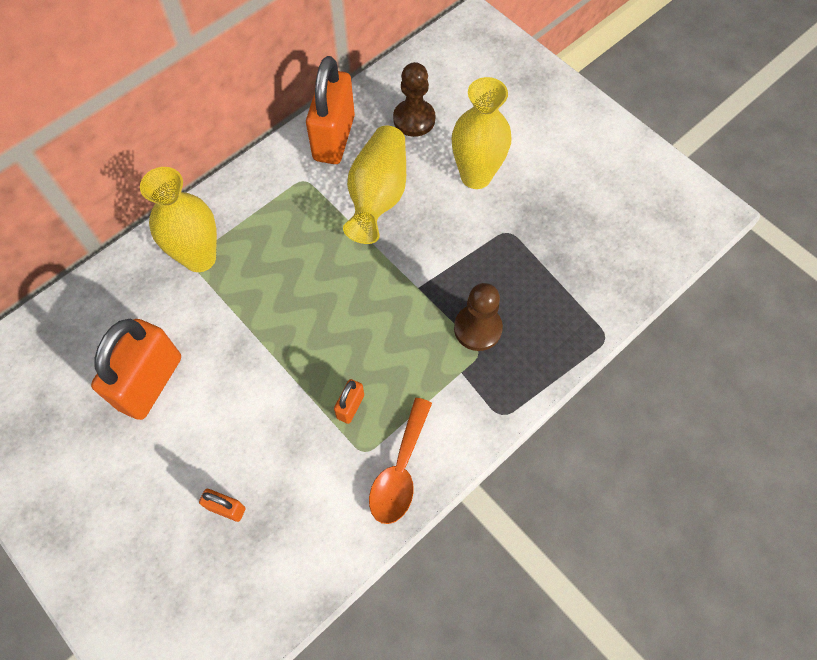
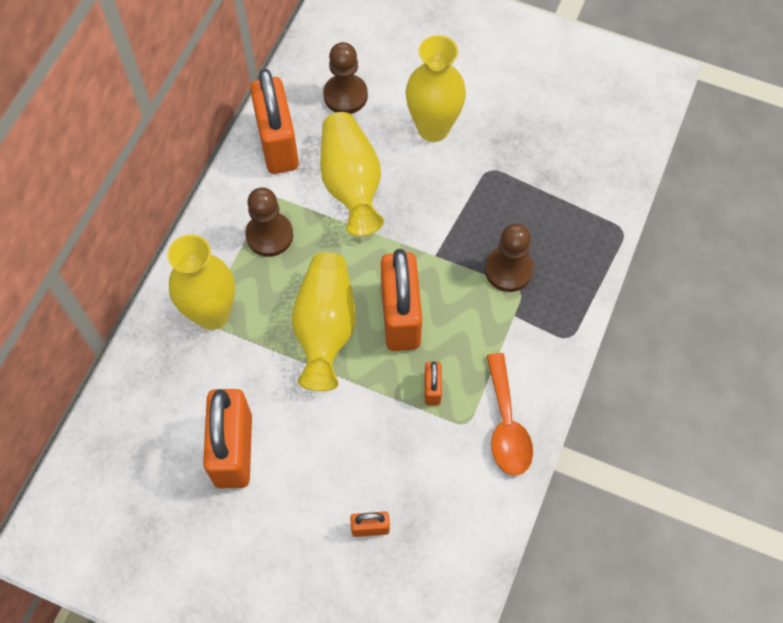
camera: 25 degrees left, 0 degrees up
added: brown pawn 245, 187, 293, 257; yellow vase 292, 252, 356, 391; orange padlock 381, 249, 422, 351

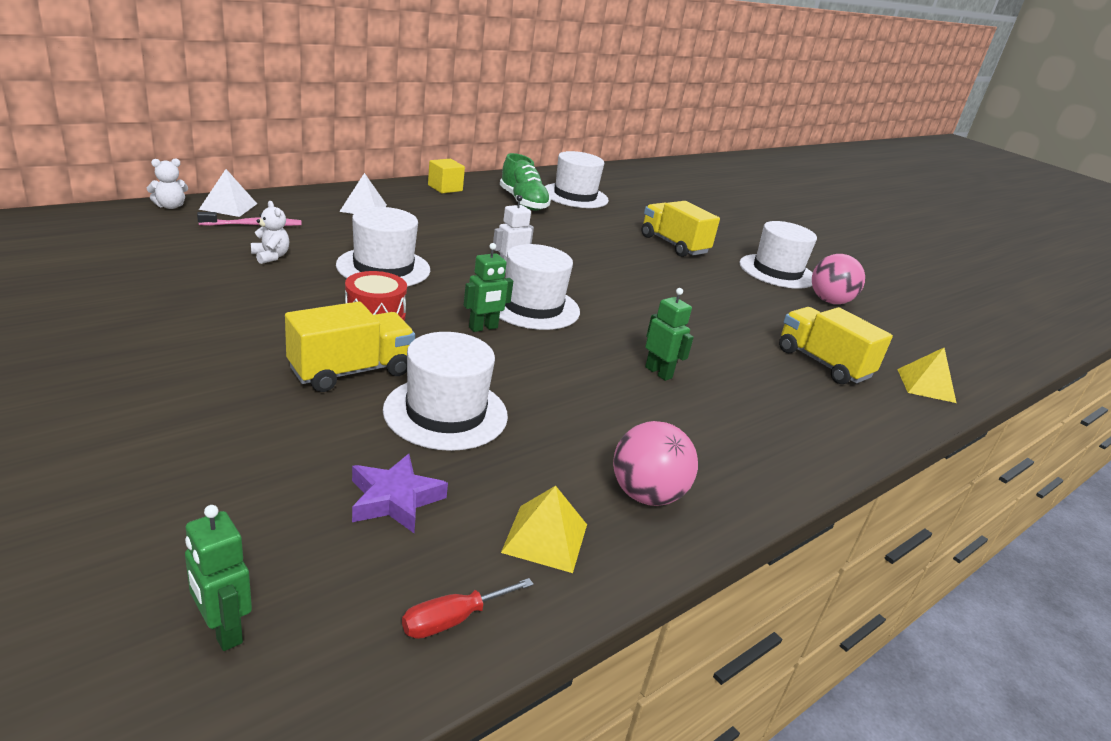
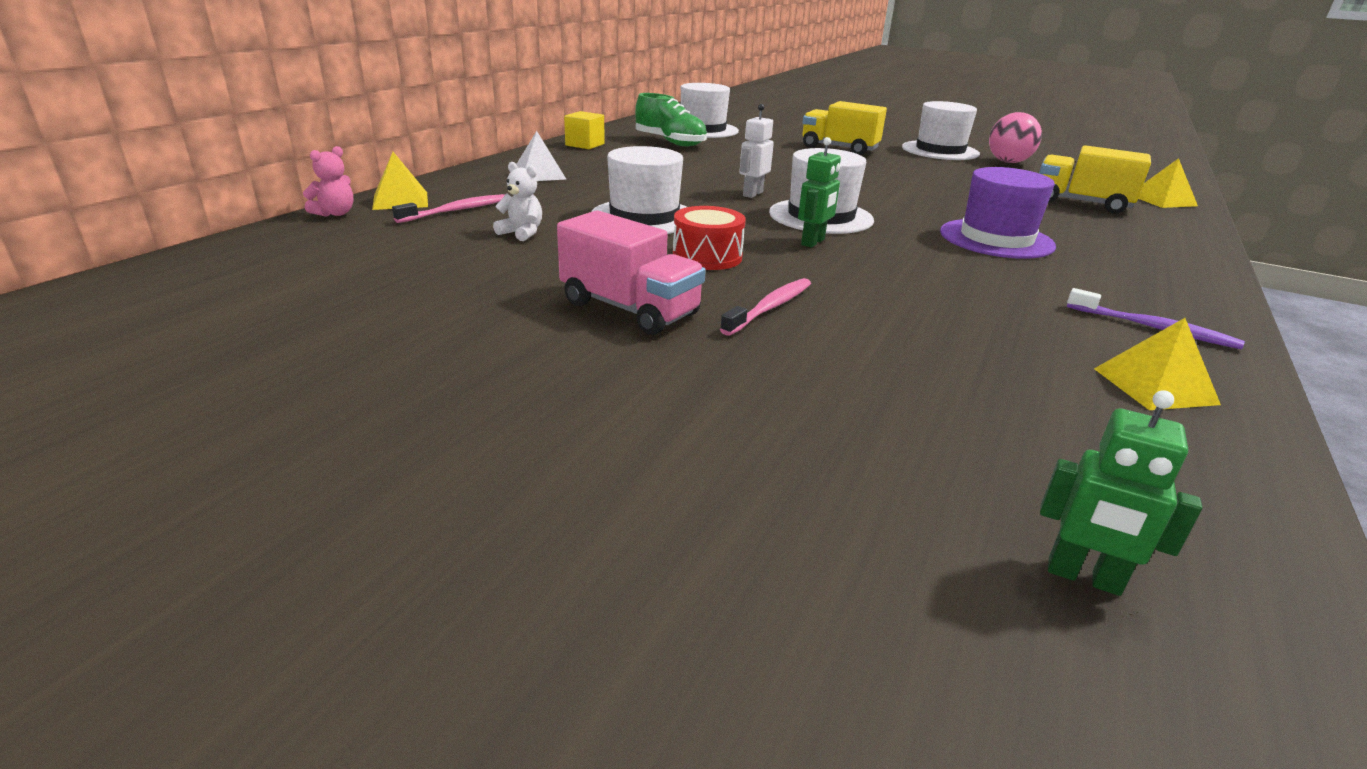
camera: 20 degrees left, 0 degrees up
removed: purple star 352, 454, 448, 533; white hat 383, 332, 508, 451; red screwdriver 402, 578, 533, 639
added: pink truck 557, 210, 706, 335
replaced: yellow truck 285, 302, 415, 392 to pink toothbrush 720, 278, 811, 336; pink ball 613, 421, 698, 506 to purple toothbrush 1067, 288, 1245, 349; green robot 645, 288, 694, 381 to purple hat 940, 167, 1056, 259
recoloured: white teddy bear 147, 158, 188, 209 to pink teddy bear 303, 146, 354, 217; white pyramid 199, 169, 257, 217 to yellow pyramid 372, 152, 428, 210

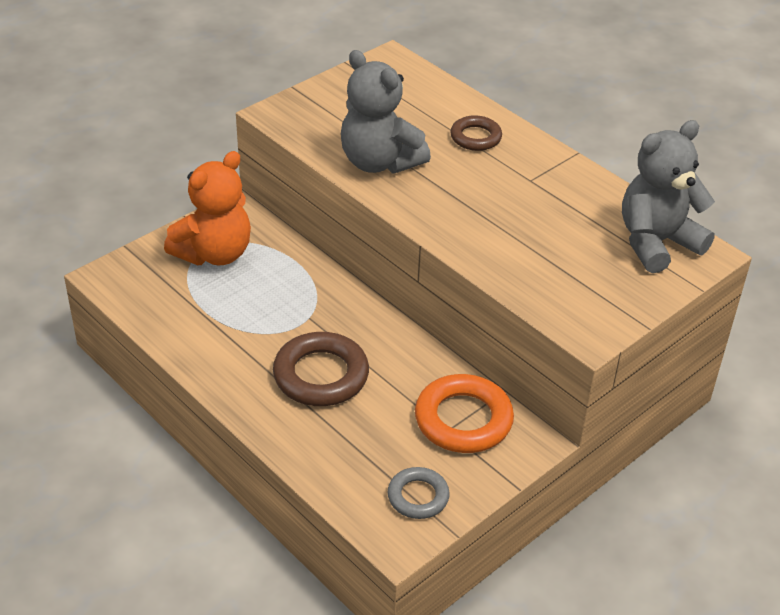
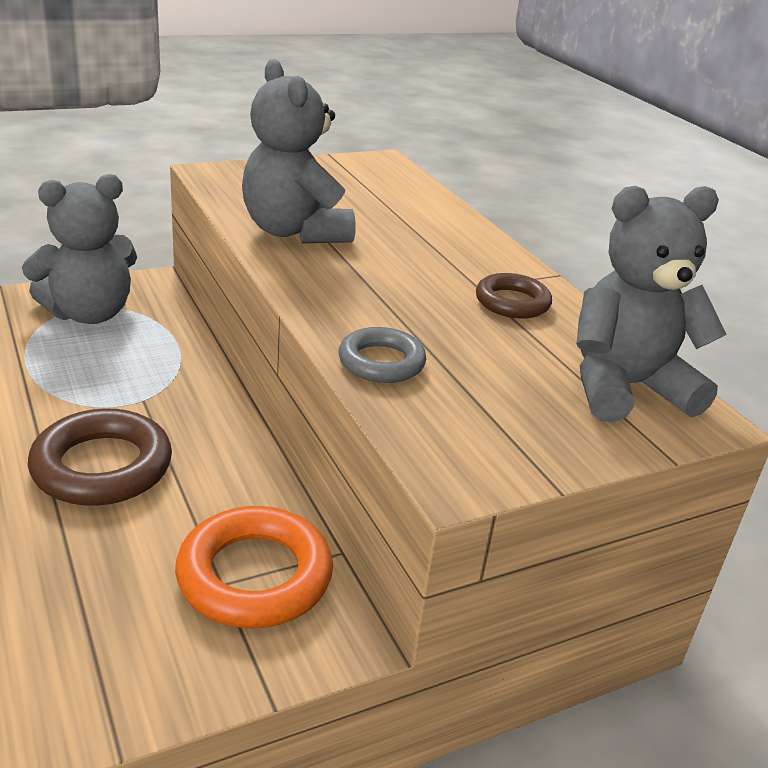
camera: 15 degrees right, 10 degrees down
moved: grey ring 388, 467, 450, 519 to 339, 327, 426, 383; brown ring 450, 115, 502, 151 to 476, 273, 552, 318
recoloured: orange teddy bear 164, 151, 251, 265 to grey teddy bear 22, 174, 137, 324

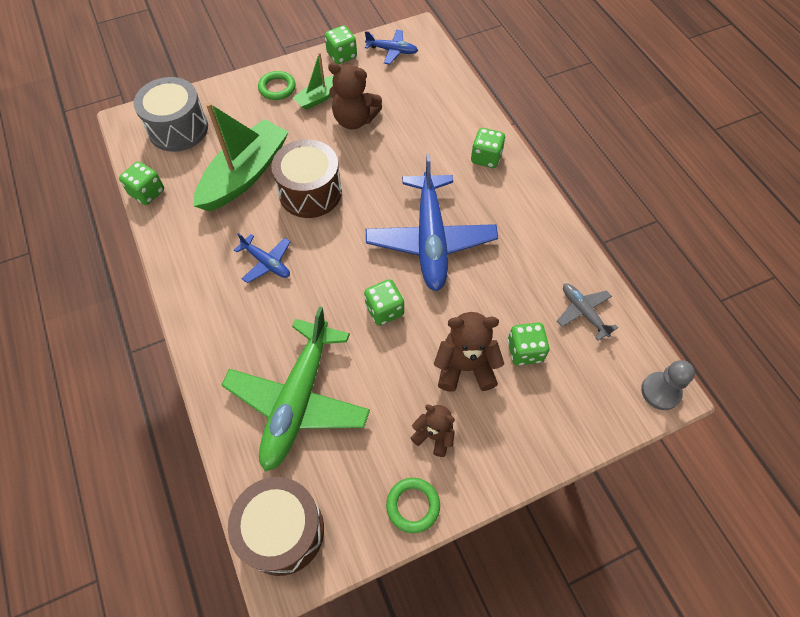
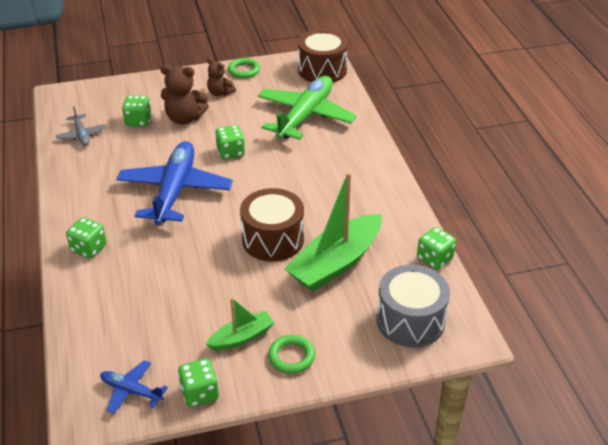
camera: 170 degrees left, 20 degrees down
removed: blue plane 234, 233, 290, 283; brown teddy bear 328, 62, 382, 130; grey pawn 641, 360, 695, 410

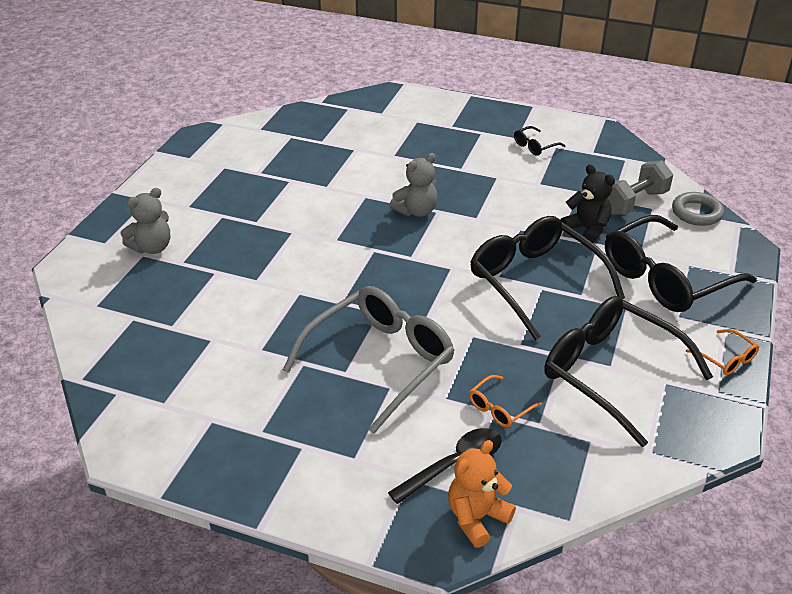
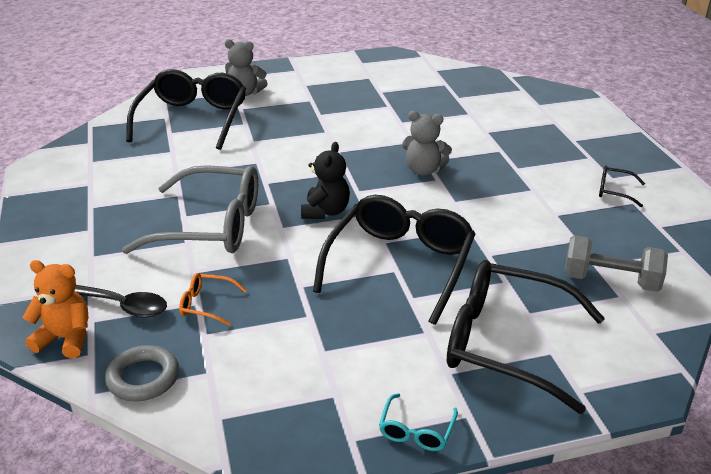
camera: 55 degrees right, 5 degrees down
moved: black glasses 544, 296, 713, 447 to 126, 69, 246, 150; black teddy bear 560, 164, 615, 243 to 301, 142, 350, 219; grey ring 672, 192, 724, 226 to 105, 345, 179, 401
recoloured: orange glasses 686, 329, 759, 375 to turquoise glasses 379, 393, 458, 451

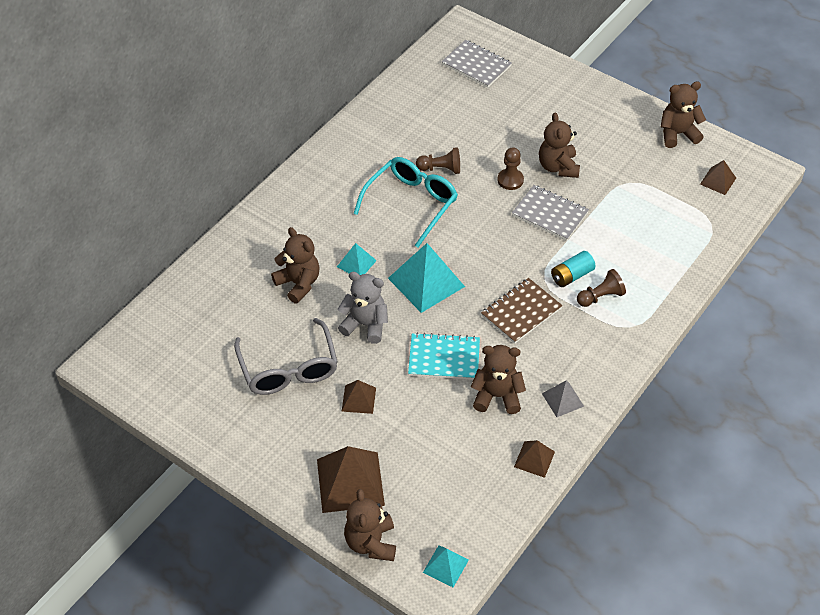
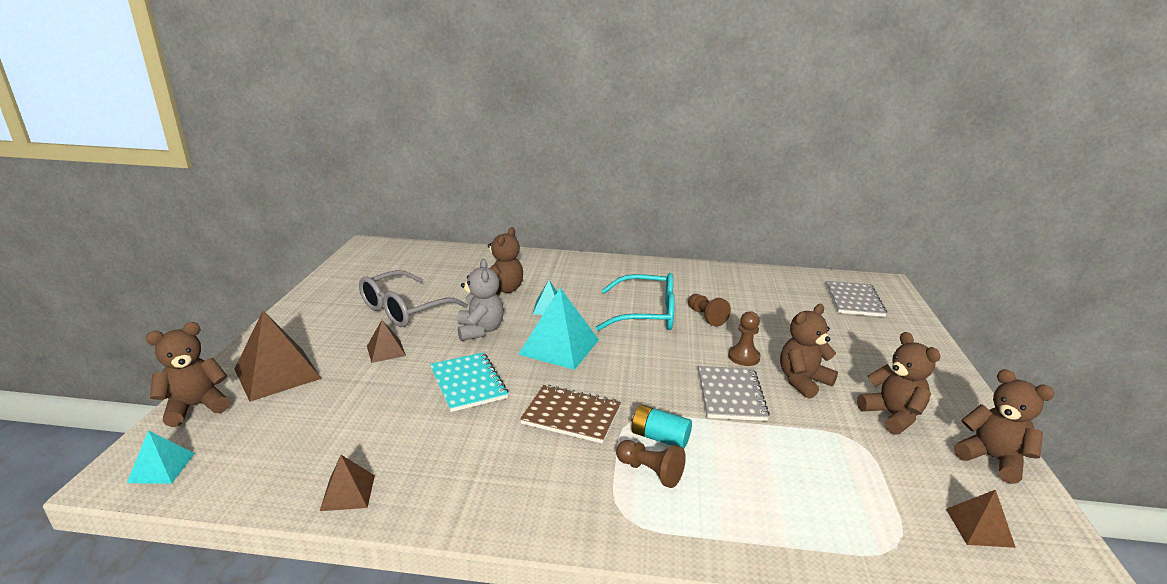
camera: 60 degrees right, 25 degrees down
removed: grey pyramid 542, 381, 584, 417
moved: brown teddy bear 471, 345, 526, 414 to 857, 332, 941, 435

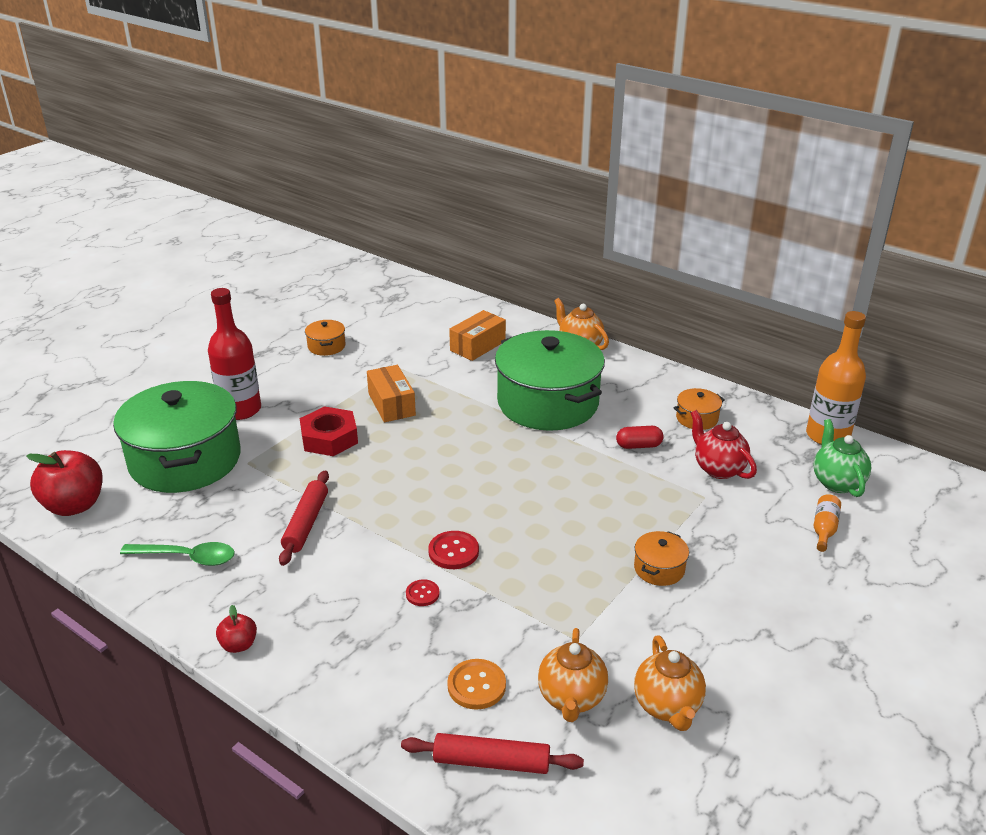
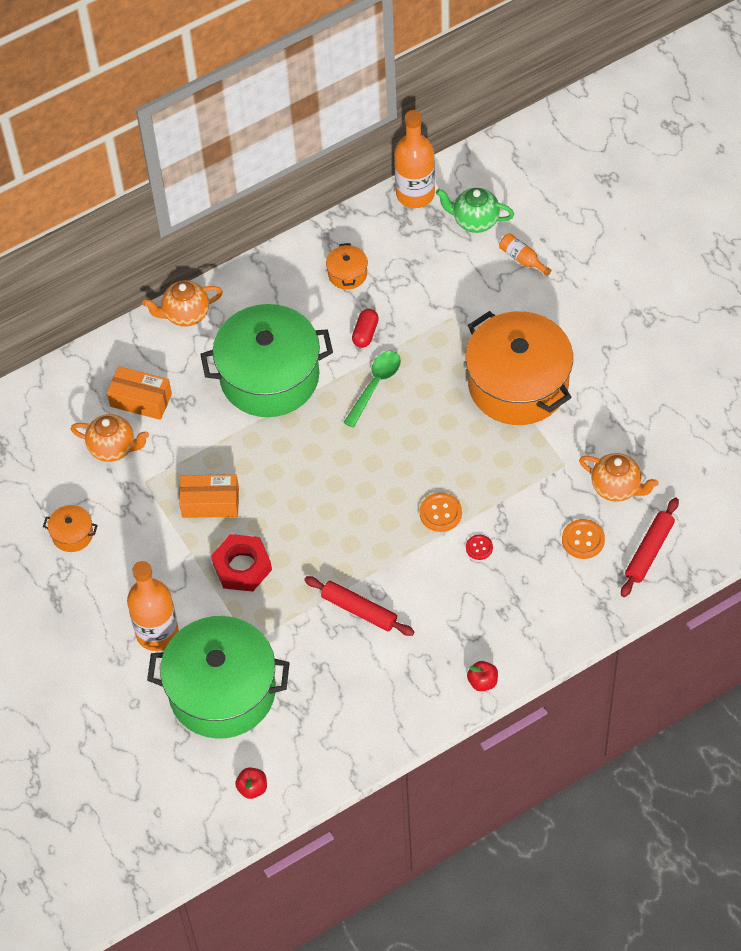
camera: 65 degrees left, 25 degrees up
removed: red teapot 691, 410, 757, 479
moved: green spoon 120, 542, 235, 566 to 343, 351, 401, 428; orange teapot 634, 636, 706, 731 to 71, 414, 149, 462
recoloured: red bottle 208, 288, 261, 420 to orange bottle 127, 561, 179, 651; red button 428, 531, 479, 569 to orange button 420, 492, 462, 532
turned: orange box 449, 310, 506, 361 = 107, 366, 172, 420 45 degrees counterclockwise
resized: red apple 26, 450, 103, 516 = 235, 768, 267, 799 x0.50; orange pot 634, 531, 689, 586 = 465, 311, 573, 425 x2.48

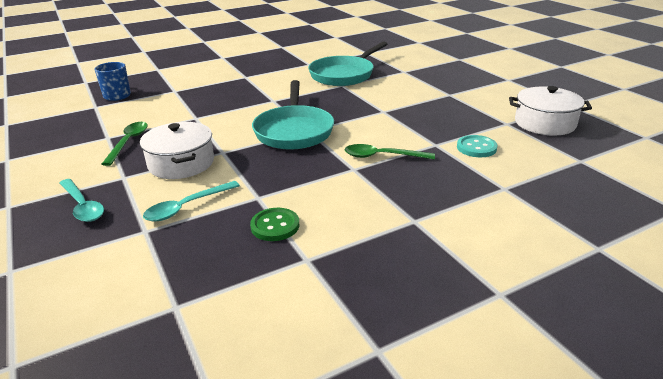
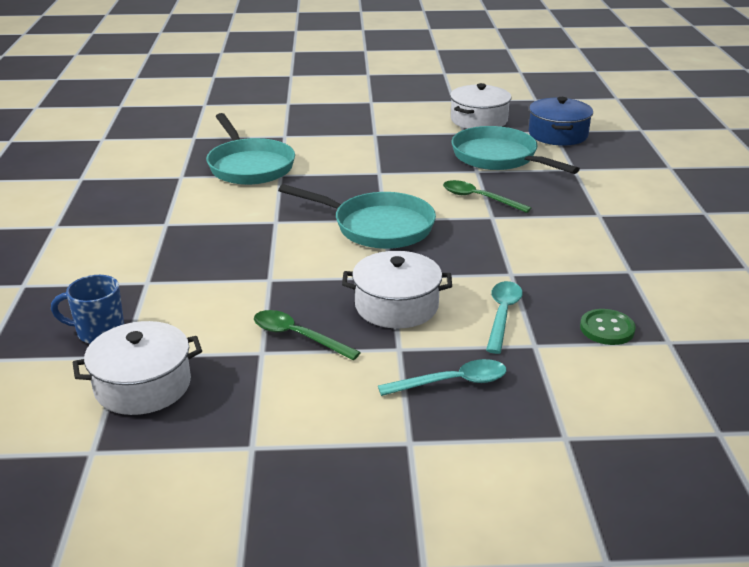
camera: 65 degrees left, 0 degrees up
added: white pot 73, 321, 202, 415; blue pot 529, 97, 593, 146
moved: green button 250, 208, 299, 241 to 580, 309, 636, 345
replaced: turquoise button 457, 135, 498, 157 to turquoise pan 451, 126, 580, 174
turned: turquoise spoon 143, 181, 240, 221 = 486, 281, 523, 354 150 degrees counterclockwise; green spoon 345, 144, 435, 160 = 443, 180, 531, 213 90 degrees clockwise

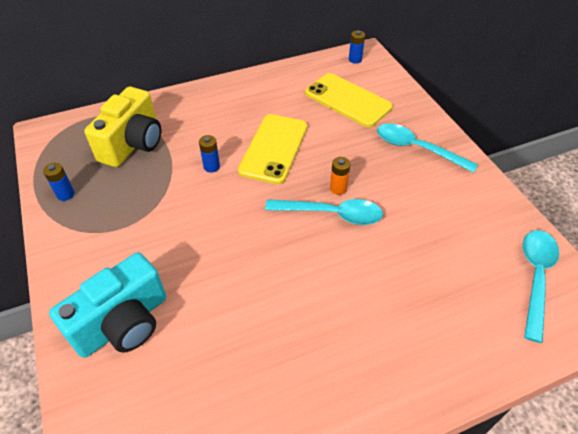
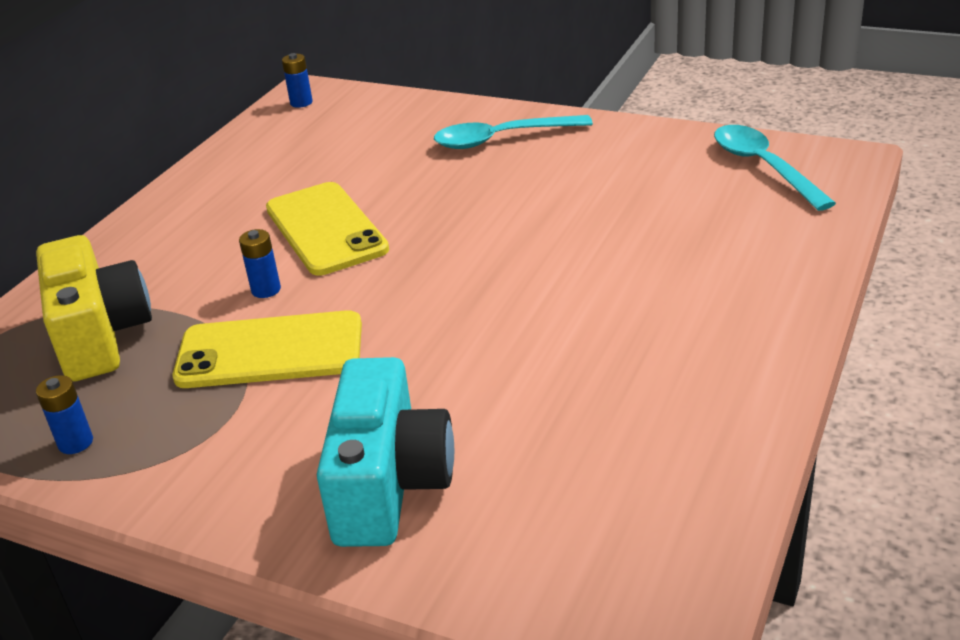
camera: 40 degrees left, 15 degrees down
removed: turquoise spoon 265, 199, 383, 225; orange battery 330, 157, 350, 195
moved: yellow phone 305, 73, 393, 127 to 173, 310, 362, 388

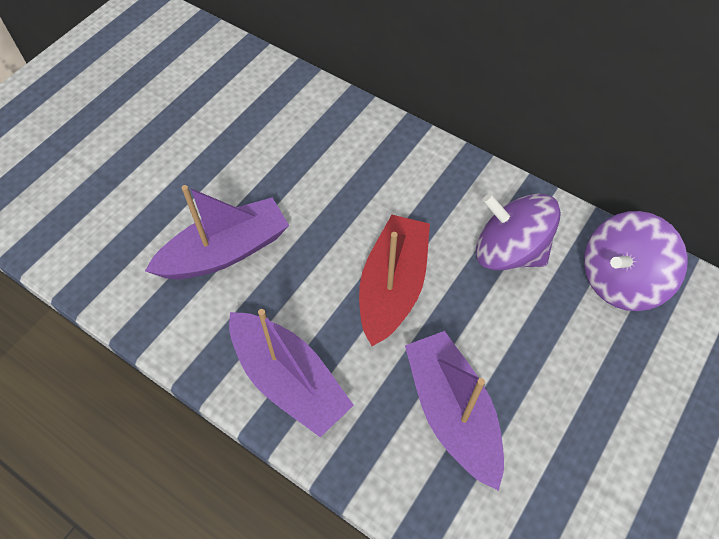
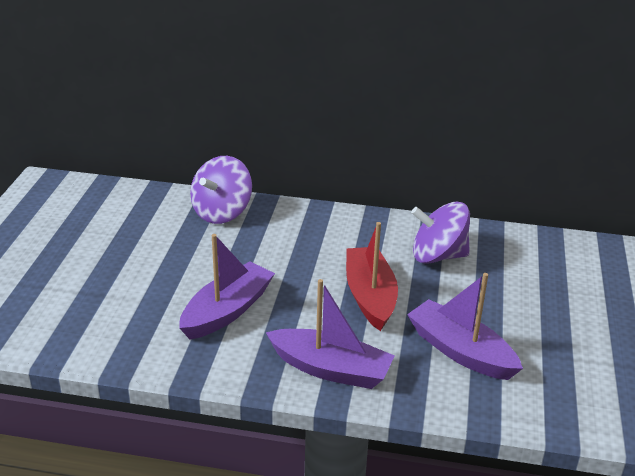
camera: 25 degrees left, 25 degrees down
moved: purple spinning top 584, 211, 688, 311 to 190, 156, 252, 224

